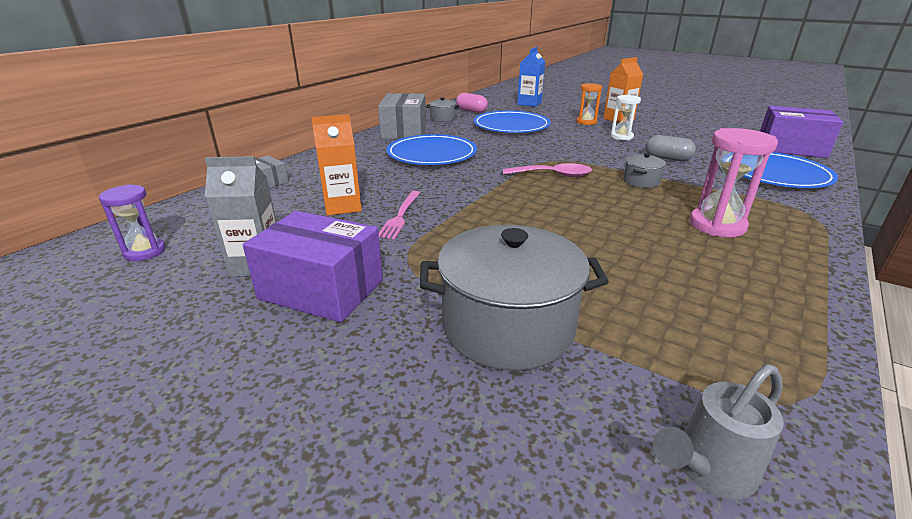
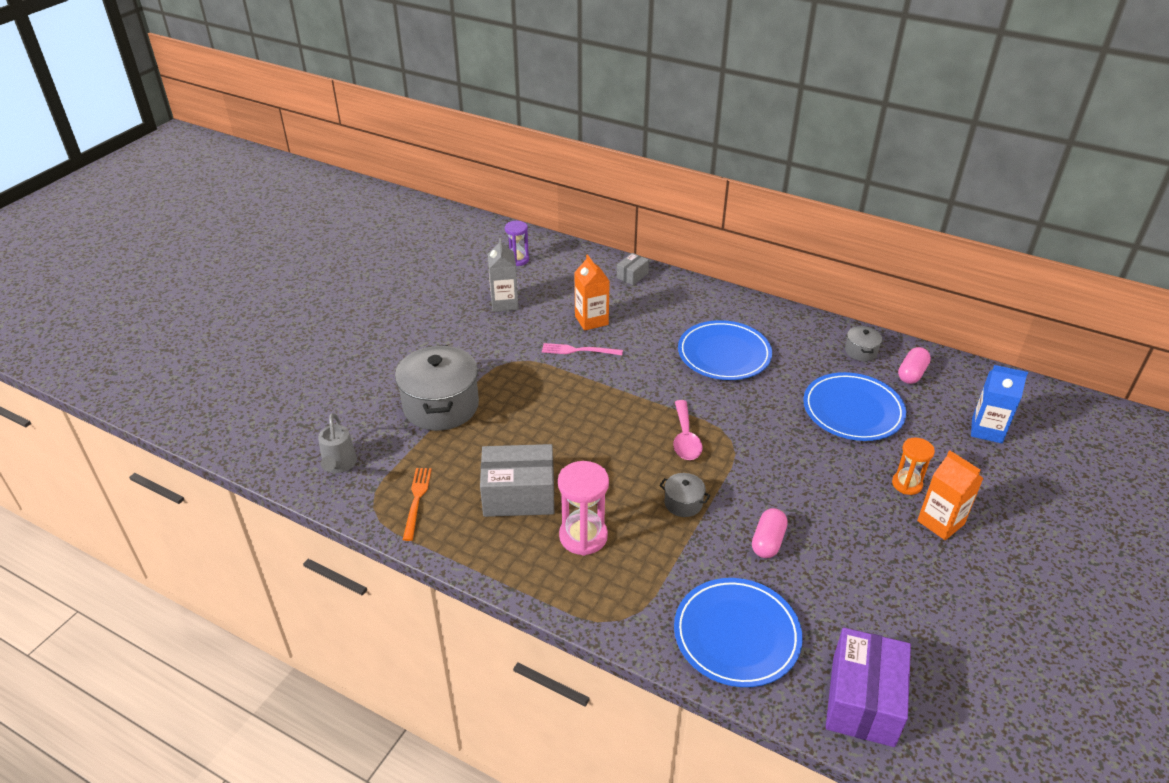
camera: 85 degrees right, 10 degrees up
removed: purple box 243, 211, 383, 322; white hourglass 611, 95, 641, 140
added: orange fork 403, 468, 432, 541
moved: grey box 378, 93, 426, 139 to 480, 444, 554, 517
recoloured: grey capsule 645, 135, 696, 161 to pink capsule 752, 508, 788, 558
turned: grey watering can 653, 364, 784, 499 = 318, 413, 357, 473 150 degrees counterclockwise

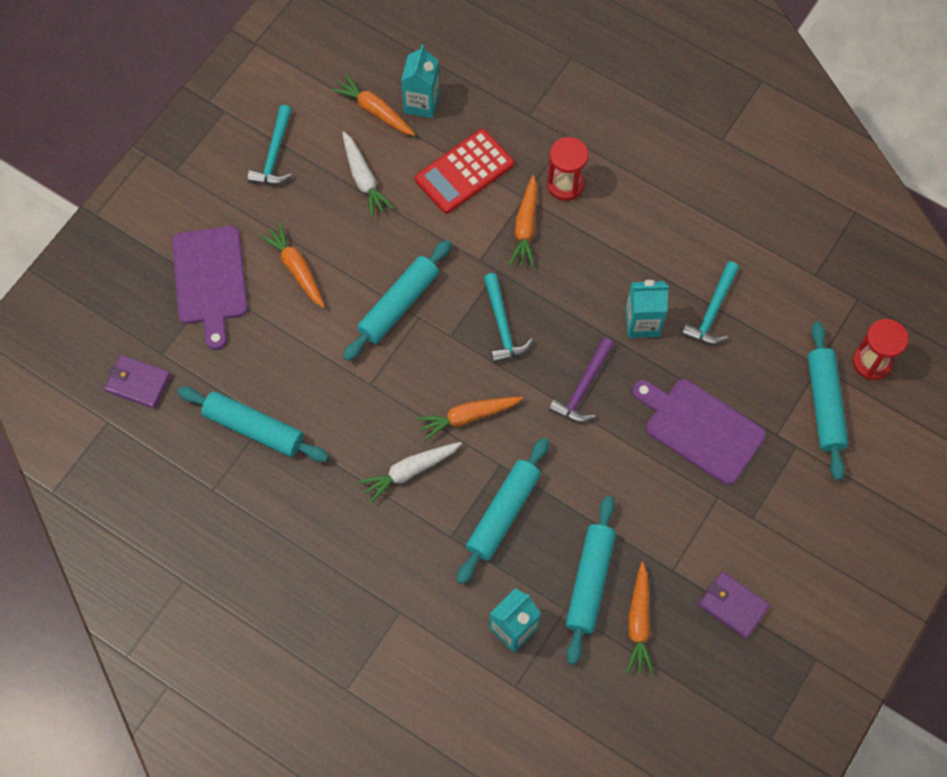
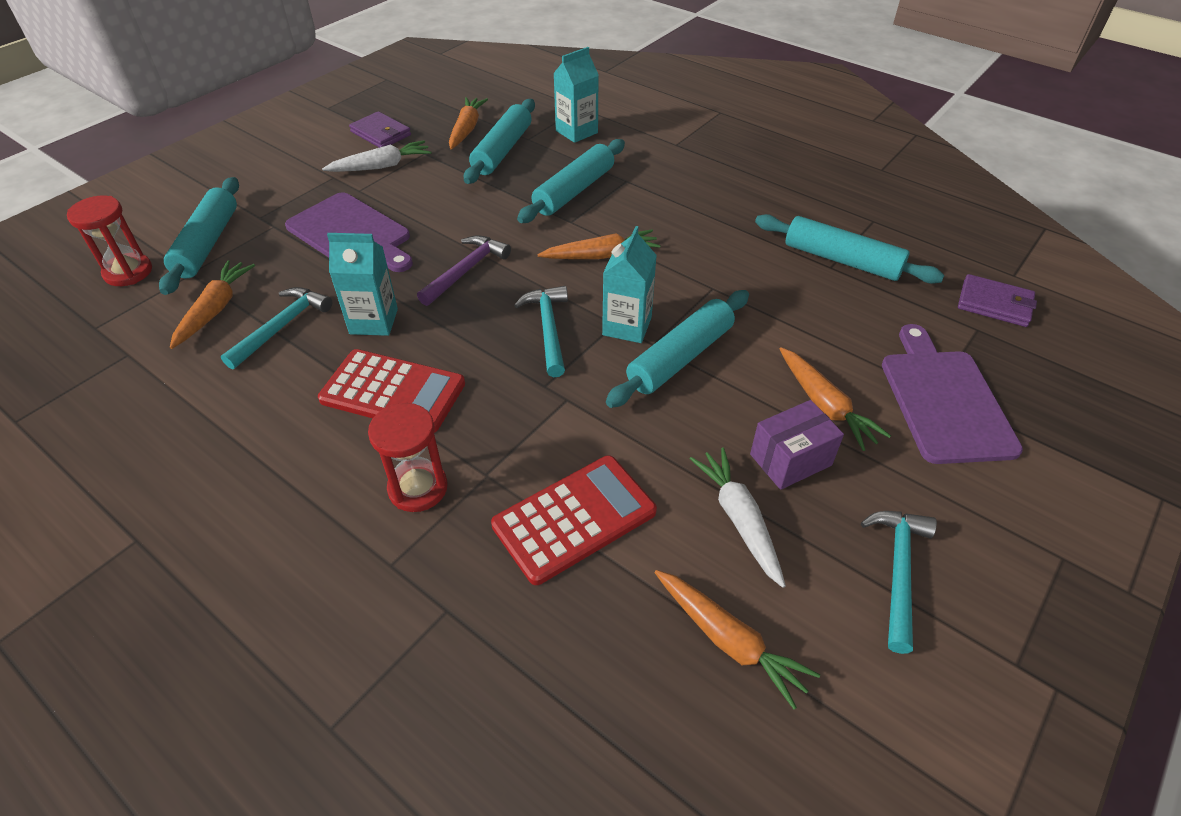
camera: 175 degrees left, 20 degrees down
added: red calculator 318, 349, 465, 433; purple box 750, 400, 844, 490
moved: white carrot 358, 442, 462, 504 to 322, 140, 431, 172; turquoise carton 401, 45, 440, 118 to 602, 226, 657, 343; orange carrot 509, 175, 537, 268 to 170, 260, 255, 349

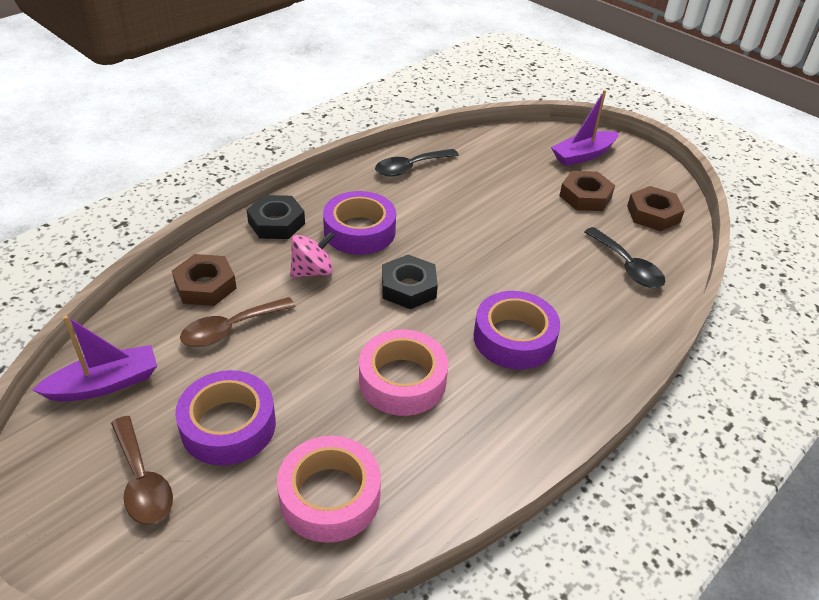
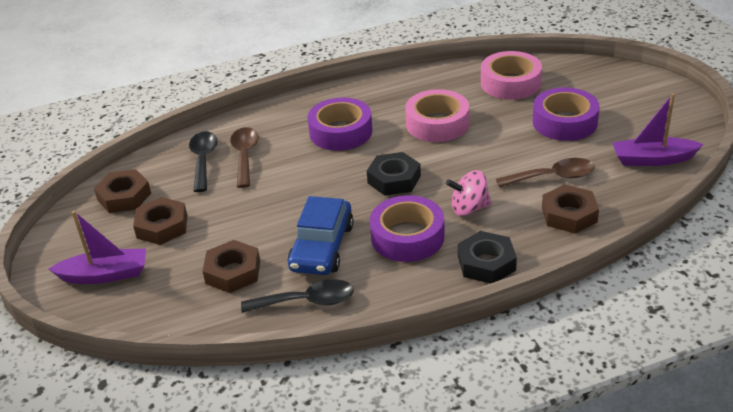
camera: 150 degrees left, 5 degrees down
added: brown nut 203, 240, 260, 293; blue car 287, 196, 354, 275
moved: brown spoon 111, 416, 173, 525 to 230, 127, 259, 188

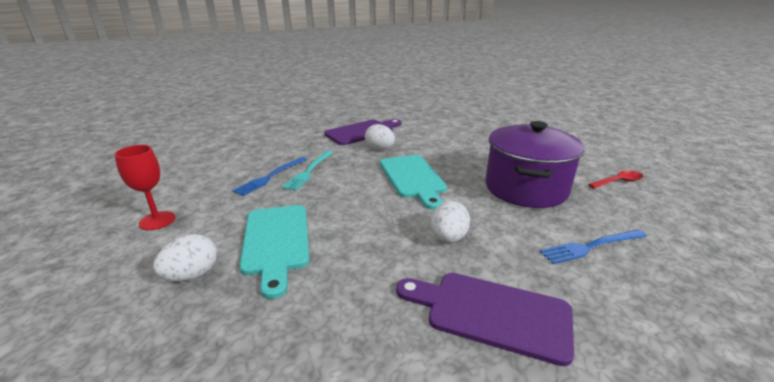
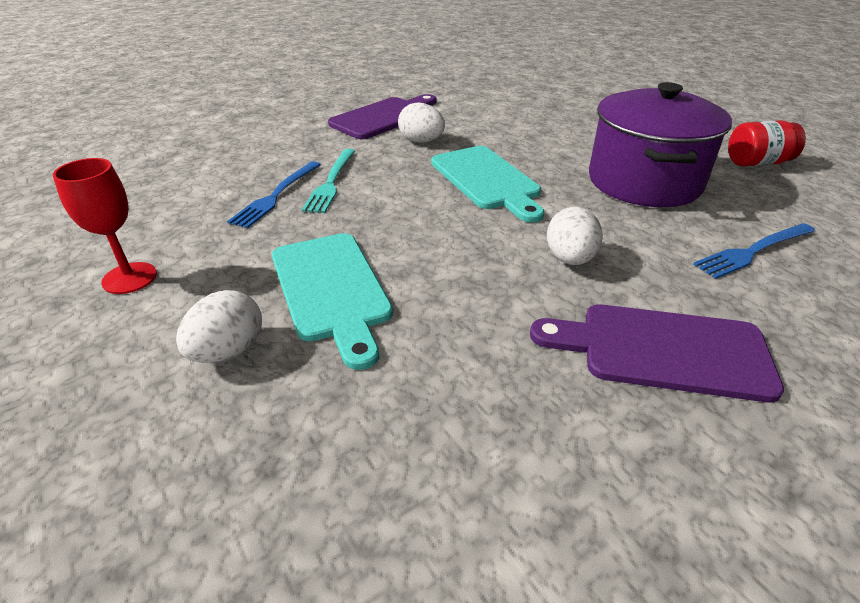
camera: 10 degrees left, 10 degrees up
replaced: red spoon 588, 170, 643, 189 to red jar 728, 120, 806, 166

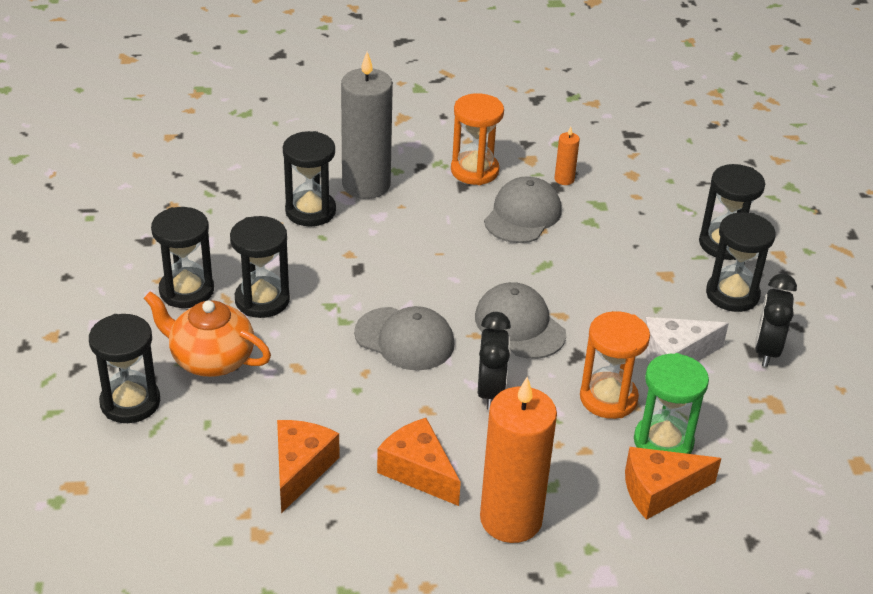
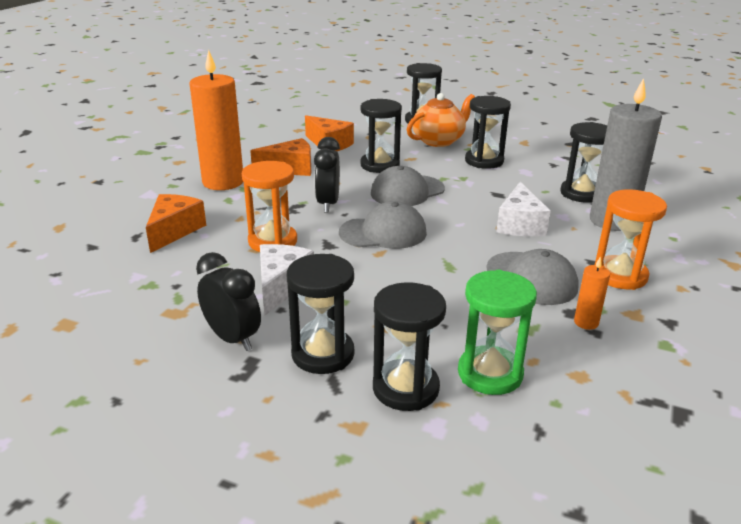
camera: 120 degrees right, 10 degrees down
added: white cheese 496, 182, 551, 236
moved: black hourglass 151, 207, 214, 308 to 360, 99, 402, 173; green hourglass 634, 353, 709, 454 to 458, 270, 537, 395
turned: black clock 478, 312, 511, 410 = 314, 137, 340, 213 60 degrees clockwise

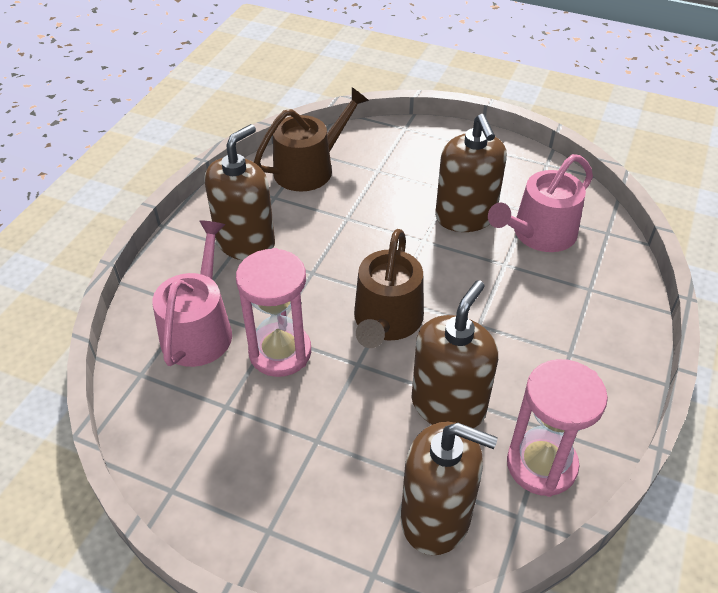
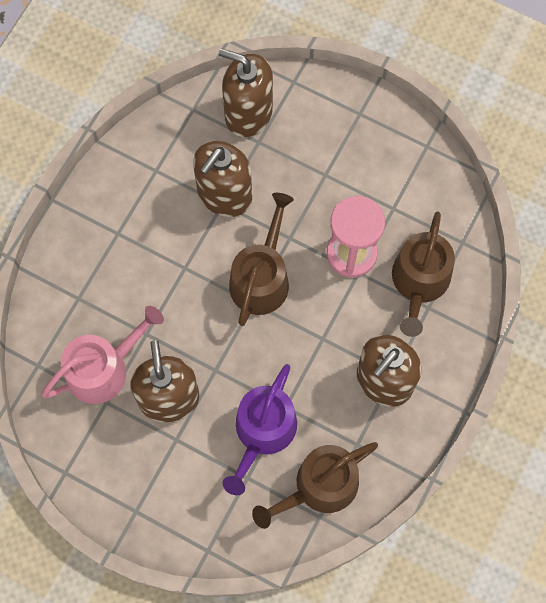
camera: 175 degrees left, 25 degrees up
removed: pink hourglass 507, 359, 608, 497
added: purple watering can 222, 364, 297, 495
recoloured: pink watering can 152, 220, 232, 367 to brown watering can 392, 211, 455, 337

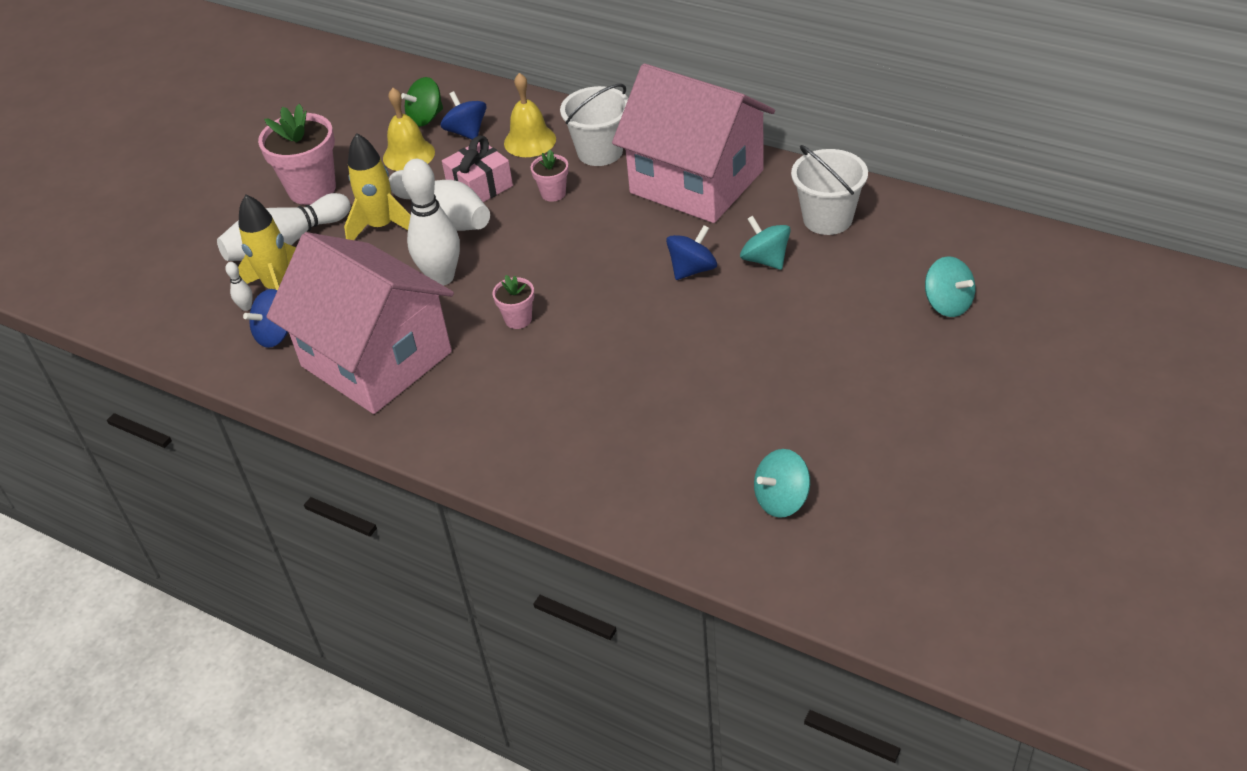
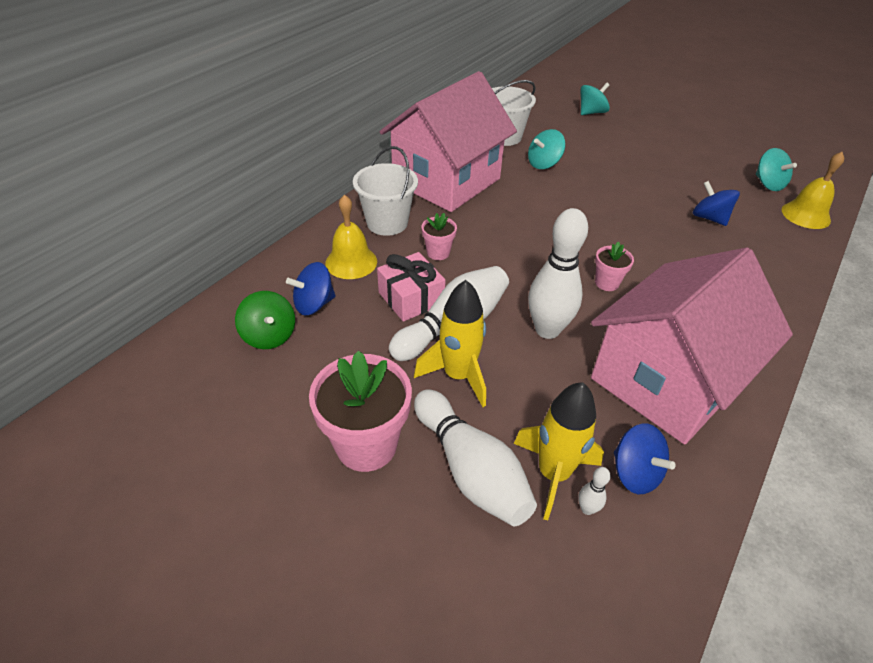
camera: 90 degrees left, 0 degrees up
moved: yellow bell 383, 88, 435, 171 to 782, 152, 844, 229; blue spinning top 666, 225, 717, 280 to 693, 181, 740, 226

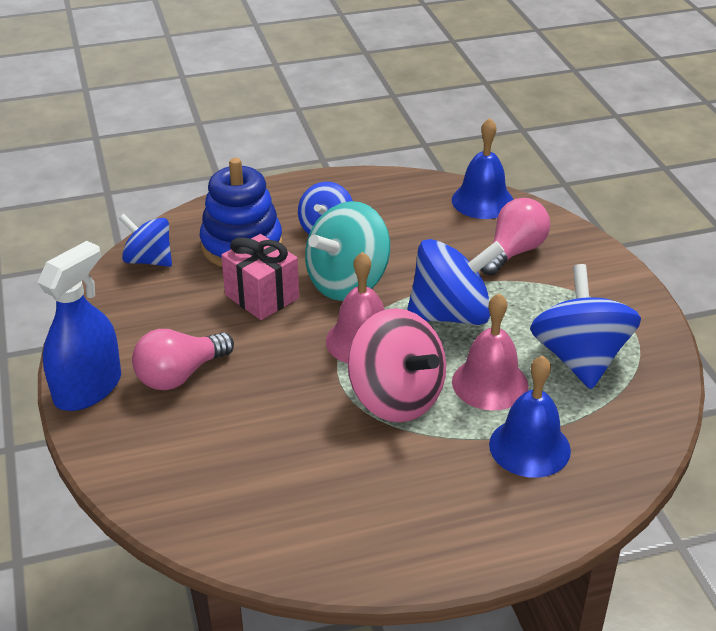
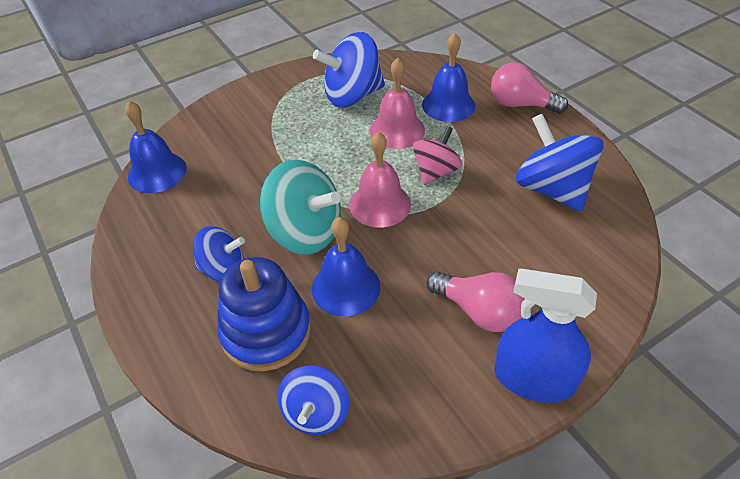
camera: 105 degrees left, 10 degrees up
moved: blue spinning top 407, 239, 504, 325 to 516, 114, 603, 211; pink light bulb 480, 198, 550, 276 to 491, 62, 568, 114
replaced: pink gift 221, 234, 299, 320 to blue bell 312, 217, 381, 317
resized: pink spinning top 348, 308, 446, 422 = 413, 126, 462, 185 x0.62

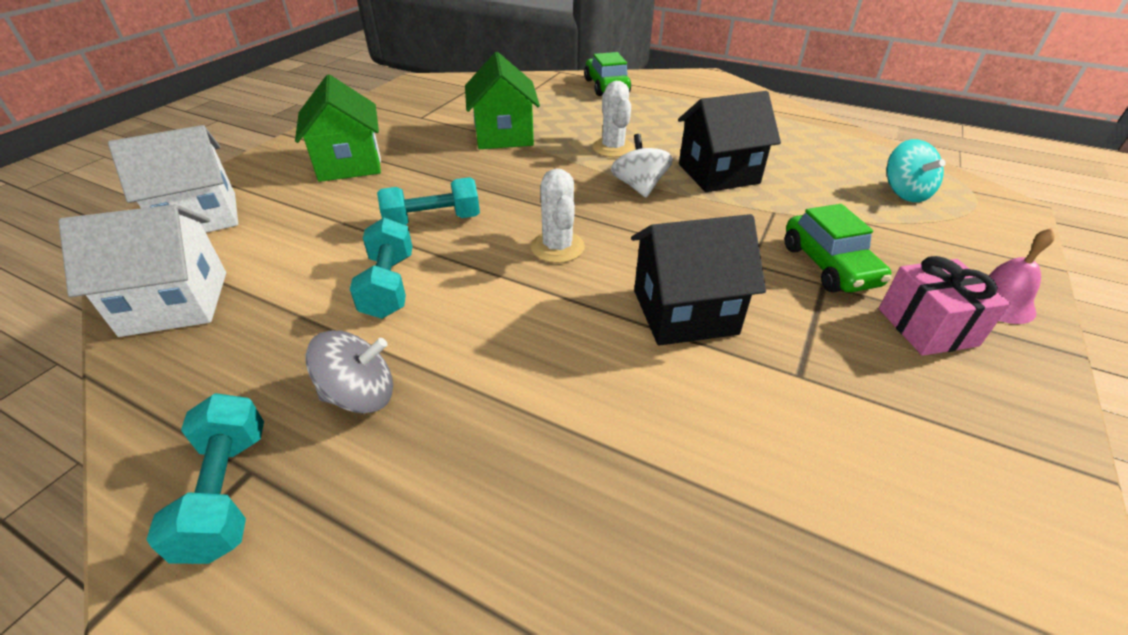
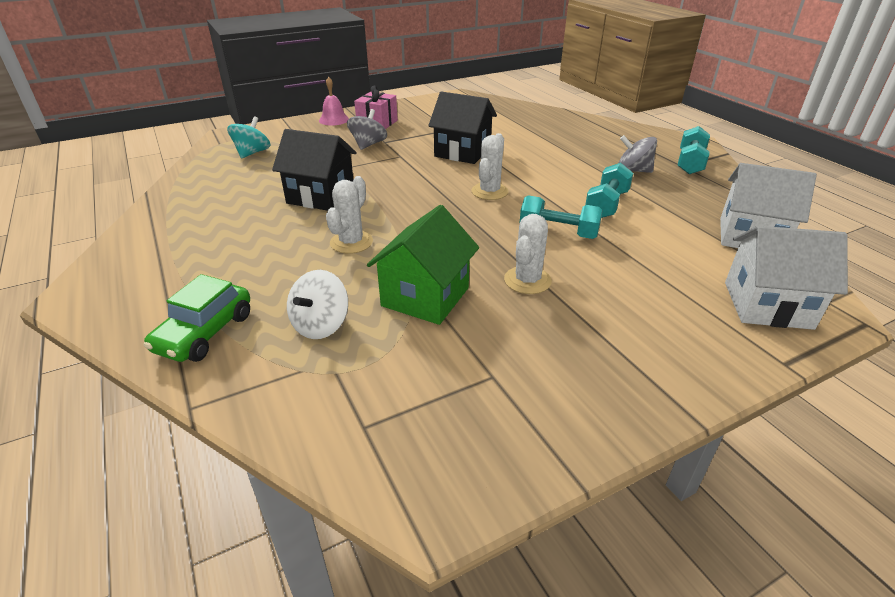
camera: 145 degrees left, 5 degrees down
removed: green house 295, 74, 381, 182
added: white cactus 504, 214, 552, 294
moved: white spinning top 611, 134, 673, 198 to 287, 270, 348, 339
replaced: green car 785, 204, 892, 293 to grey spinning top 347, 109, 387, 150

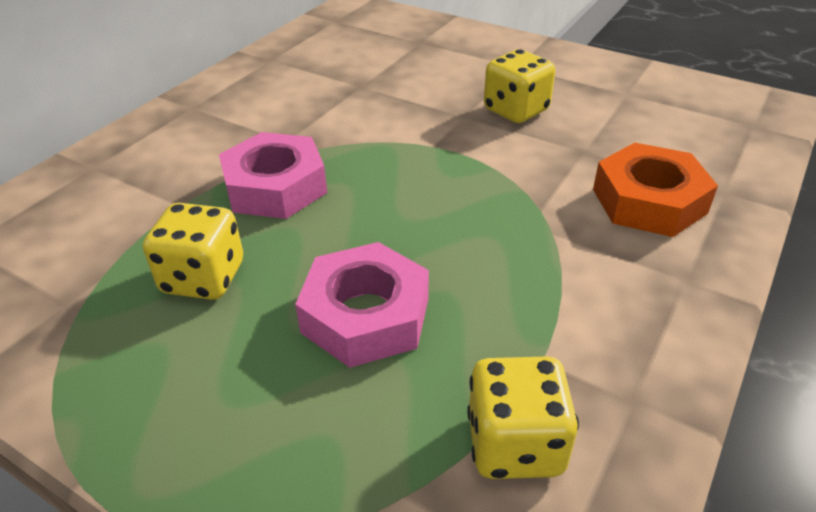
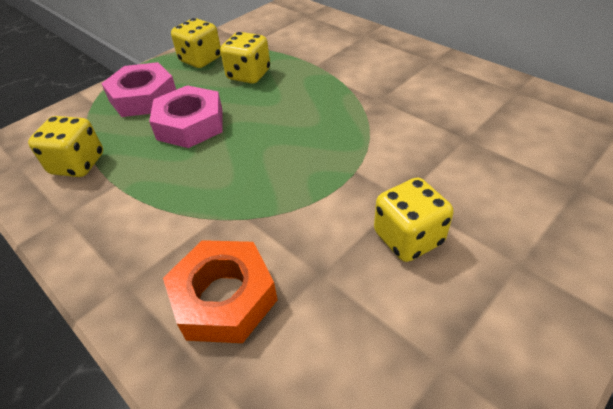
camera: 105 degrees right, 5 degrees up
added: yellow dice 171, 18, 221, 68
moved: pink nut 219, 132, 327, 219 to 101, 62, 176, 117

